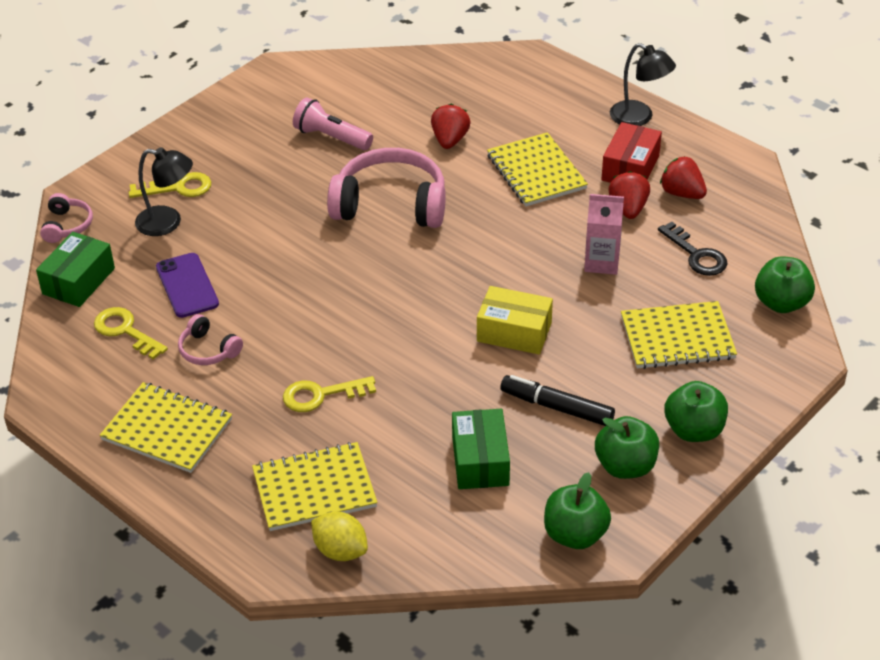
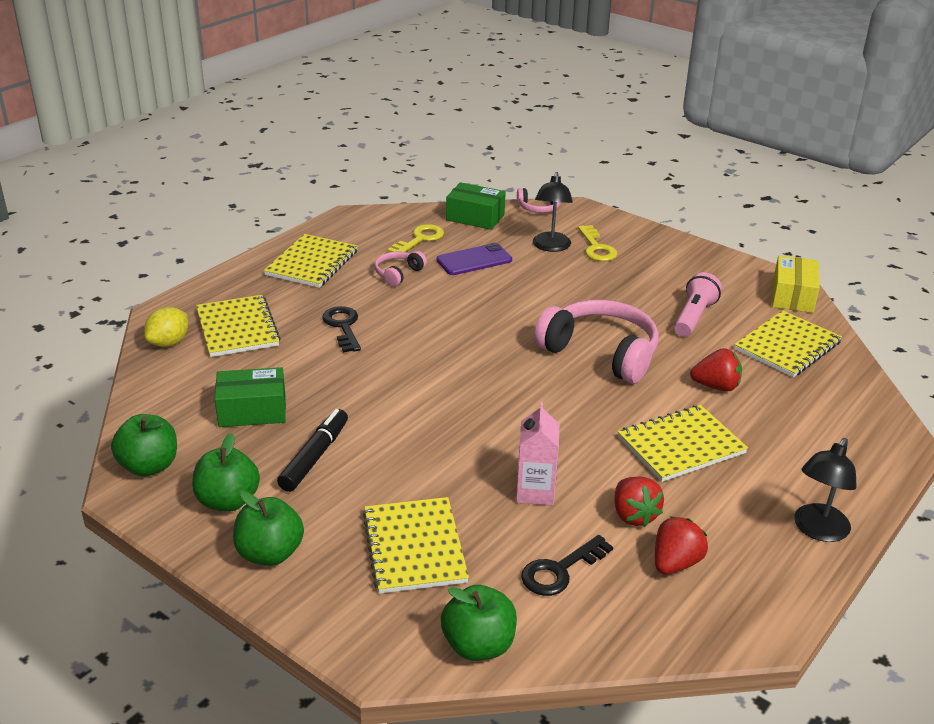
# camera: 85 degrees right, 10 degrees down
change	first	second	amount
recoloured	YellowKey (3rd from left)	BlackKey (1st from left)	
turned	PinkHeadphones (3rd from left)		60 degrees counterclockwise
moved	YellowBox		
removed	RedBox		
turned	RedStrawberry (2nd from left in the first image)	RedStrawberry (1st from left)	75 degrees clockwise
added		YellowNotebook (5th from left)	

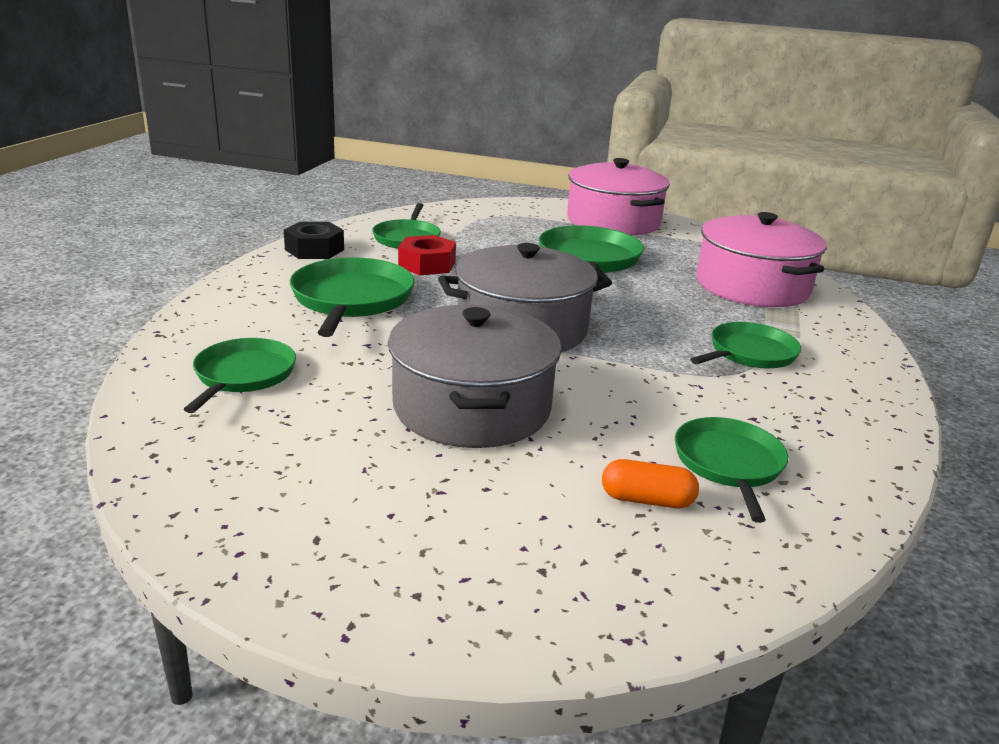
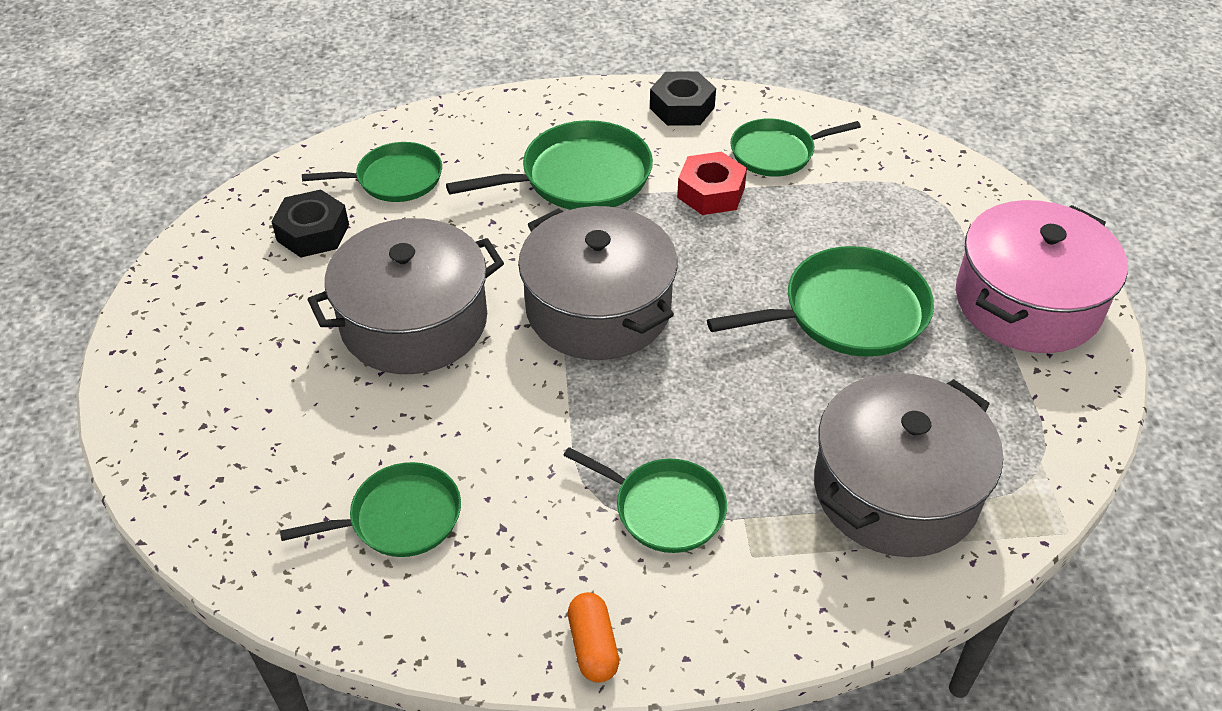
# camera: 70 degrees right, 20 degrees up
change	first	second	amount
moved	OrangeCapsule		
recoloured	PinkPot (2nd from left)	GreyPot (3rd from left)	
added		BlackNut (1st from left)	

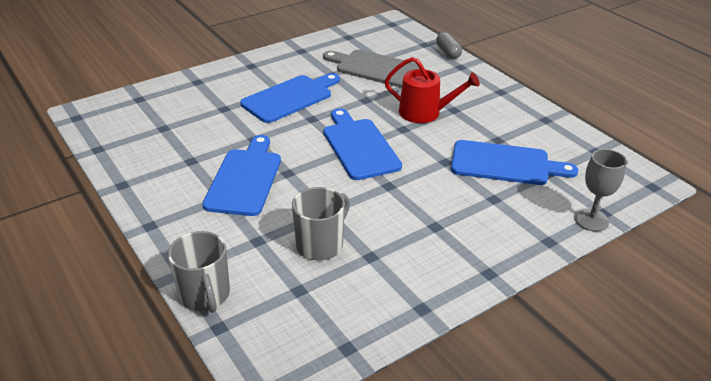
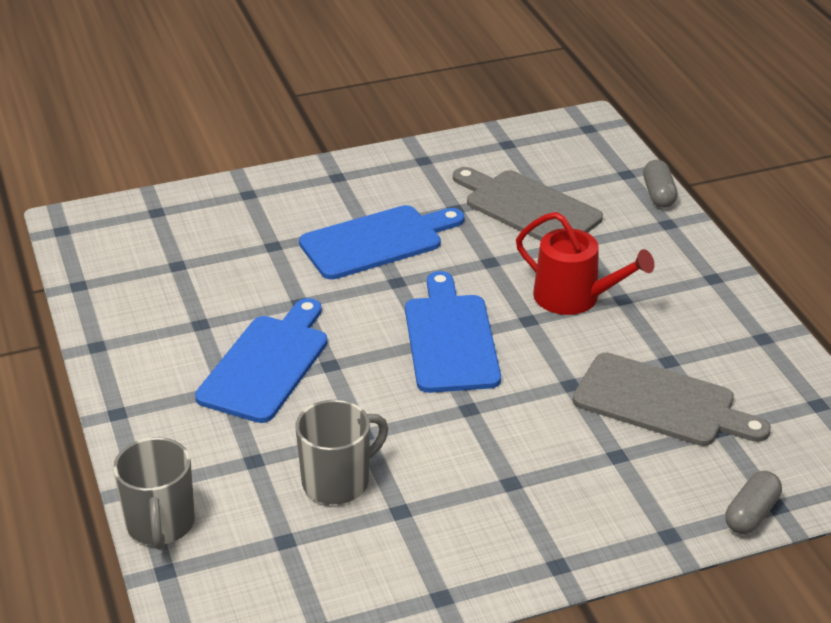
# camera: 15 degrees right, 0 degrees up
change	first	second	amount
recoloured	BlueCuttingBoard (4th from left)	GreyCuttingBoard (2nd from left)	
replaced	GreyGoblet	GreyCapsule (2nd from left)	

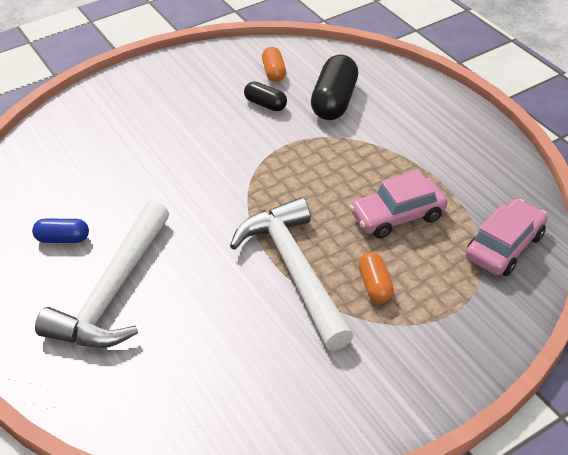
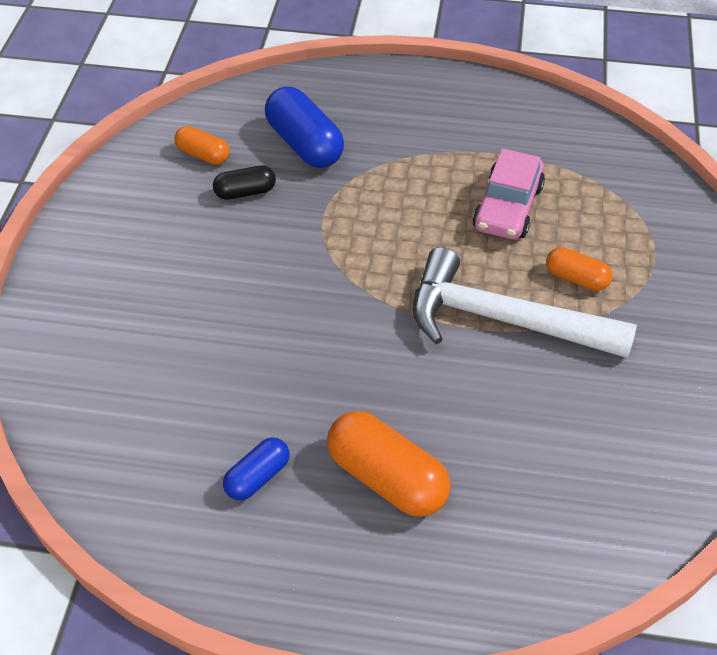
# camera: 50 degrees left, 5 degrees up
change	first	second	amount
replaced	WhiteHammer (1st from left)	OrangeCapsule (2nd from left)	
recoloured	BlackCapsule (2nd from left)	BlueCapsule (2nd from left)	
removed	PinkCar (2nd from left)		

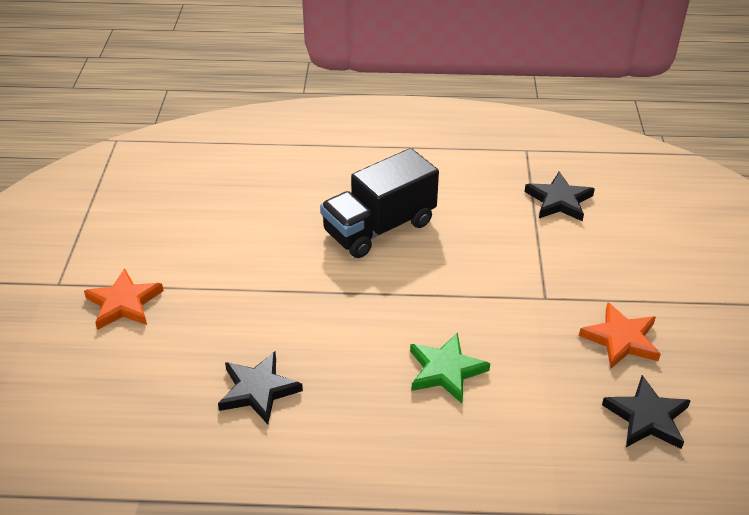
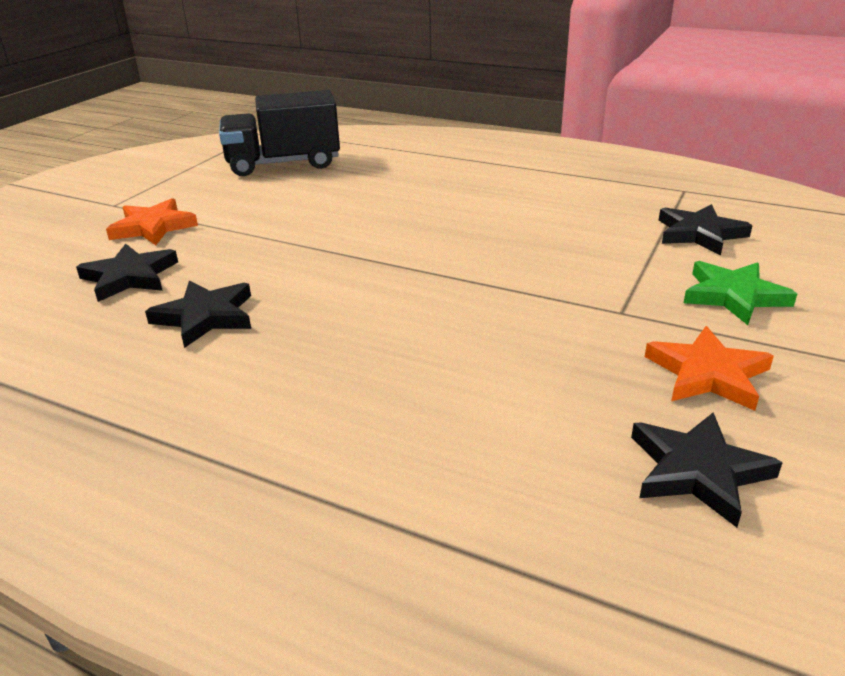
# camera: 25 degrees right, 10 degrees down
change	first	second	amount
moved	BlackTruck		
moved	GreenStar		
added		BlackStar (1st from left)	

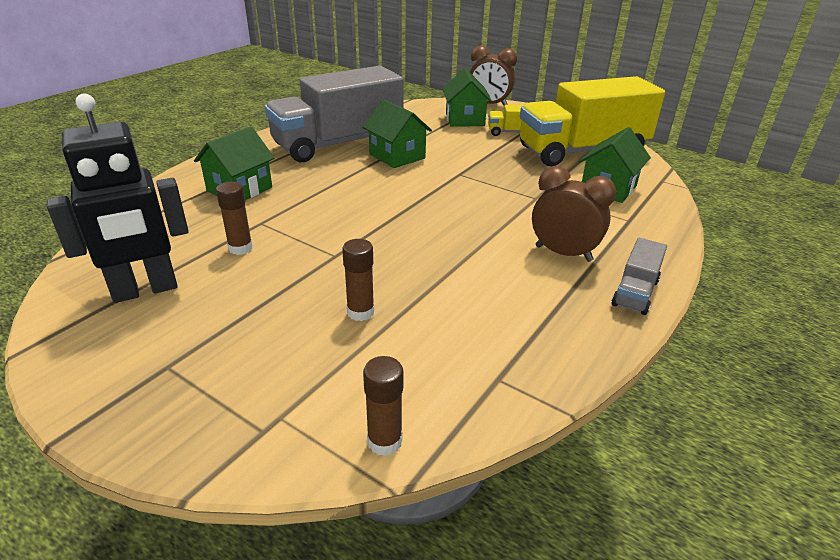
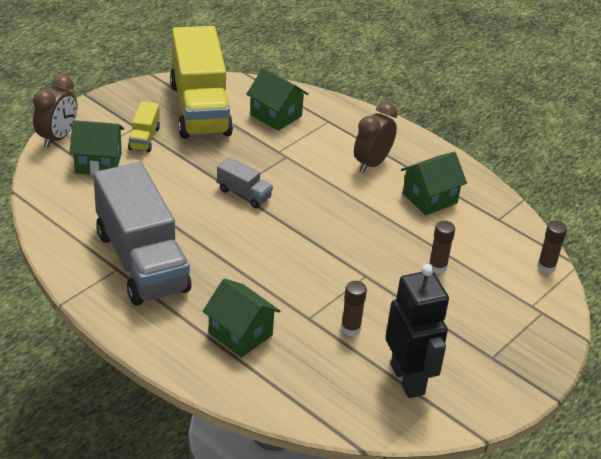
# camera: 85 degrees left, 5 degrees up
change	first	second	amount
moved	GreenHouse (2nd from left in the first image)	GreenHouse (4th from left)	
moved	GreyTruck (2nd from left)		

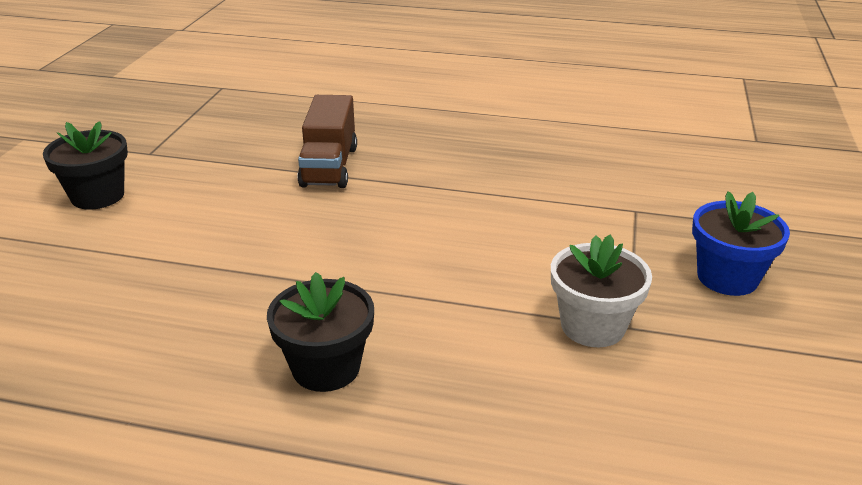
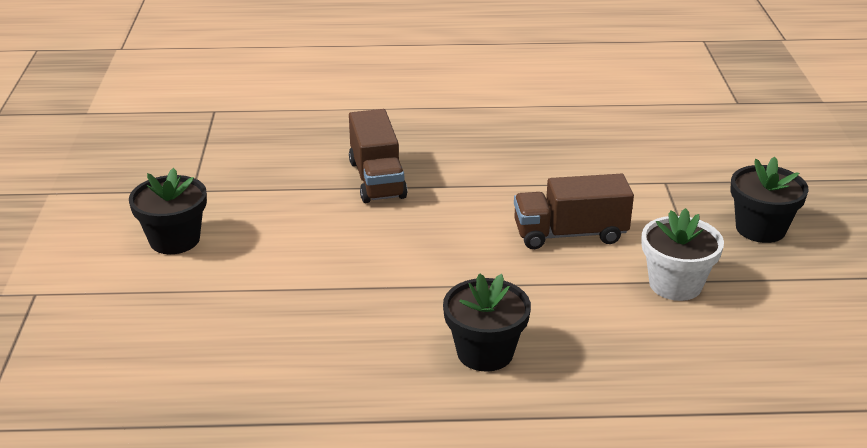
# camera: 15 degrees left, 0 degrees up
change	first	second	amount
recoloured	BlueFlowerPot	BlackFlowerPot (3rd from left)	
added		BrownTruck (2nd from left)	

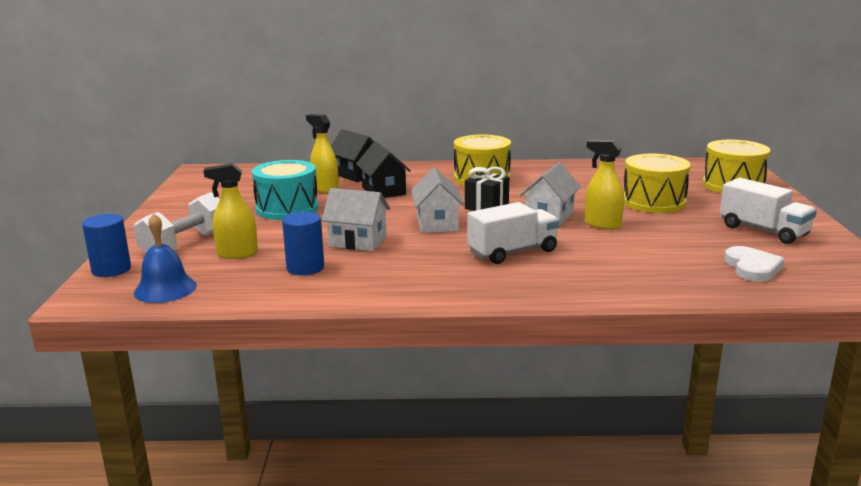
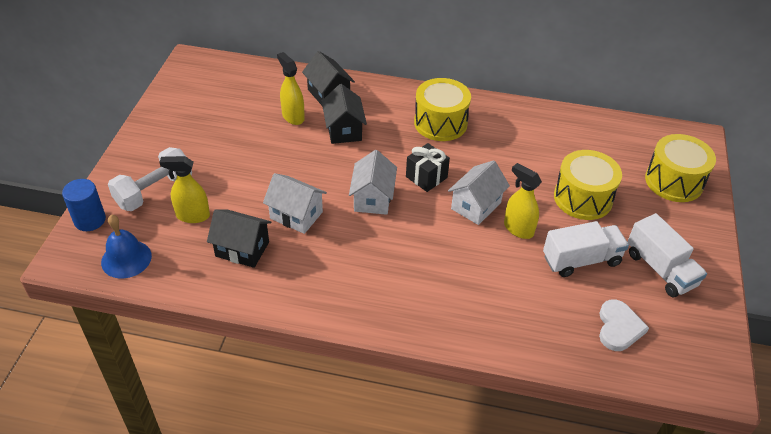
# camera: 10 degrees right, 25 degrees up
change	first	second	amount
removed	TurquoiseDrum		
replaced	BlueCylinder (2nd from left)	BlackHouse (1st from left)	
moved	WhiteTruck (1st from left)		

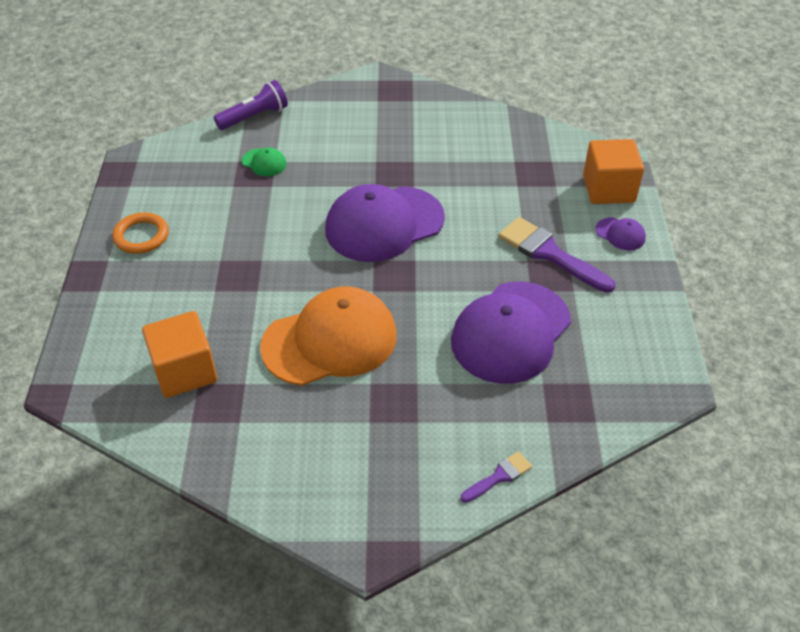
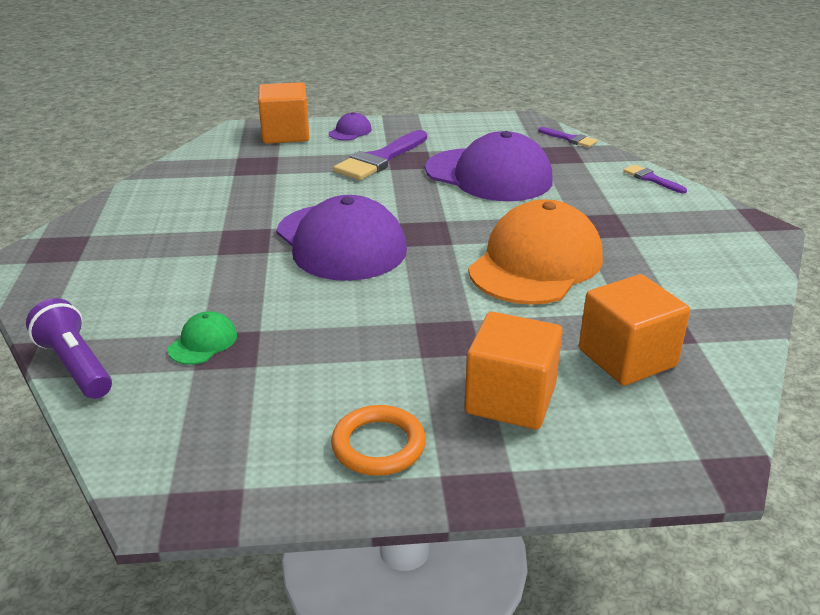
# camera: 95 degrees left, 15 degrees down
change	first	second	amount
turned	OrangeCap		60 degrees clockwise
added		OrangeCube (2nd from left)	
added		PurpleBrush (2nd from left)	

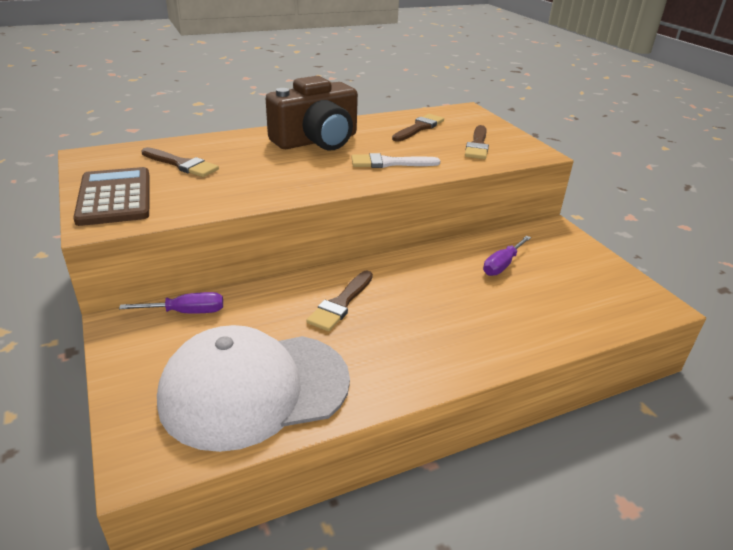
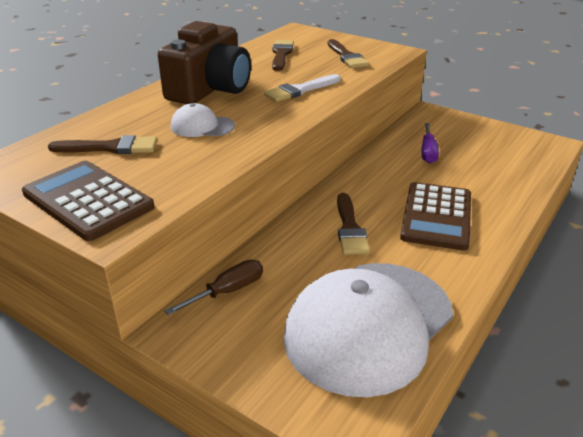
# camera: 30 degrees left, 0 degrees up
change	first	second	amount
recoloured	PurpleScrewdriver (1st from left)	BrownScrewdriver	
added		WhiteCap (1st from left)	
added		BrownCalculator (2nd from left)	

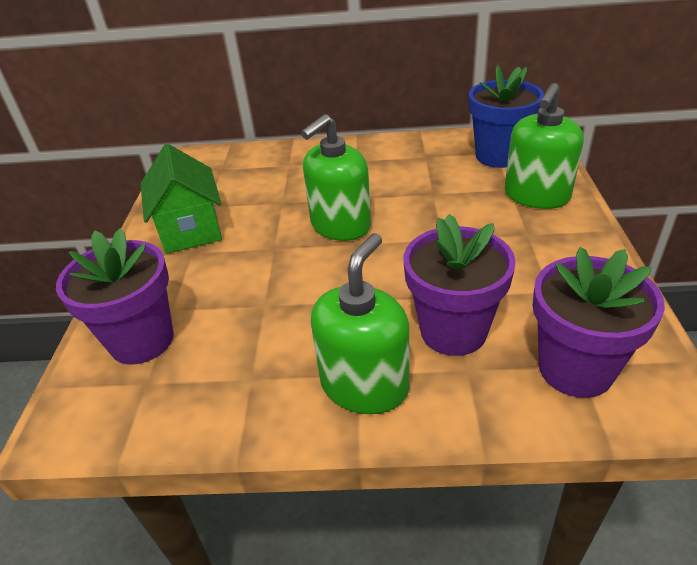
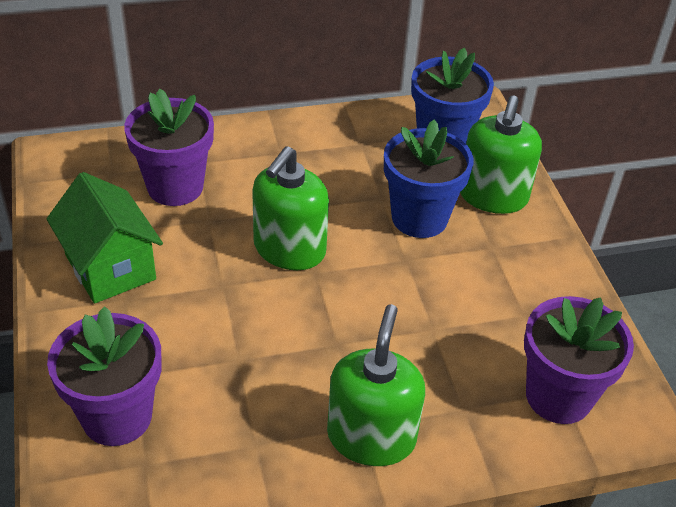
# camera: 20 degrees left, 5 degrees up
change	first	second	amount
moved	PurpleFlowerPot (2nd from left)		
added		BlueFlowerPot (1st from left)	

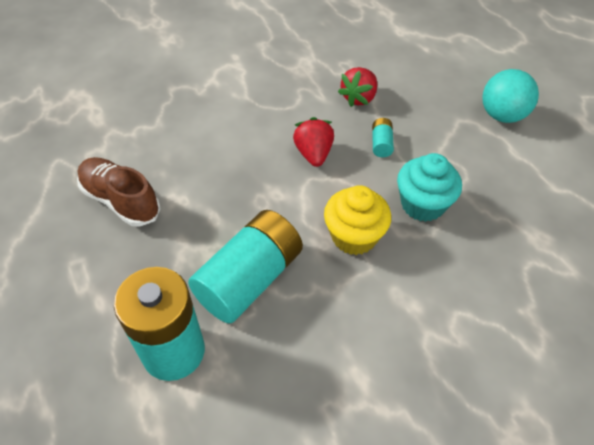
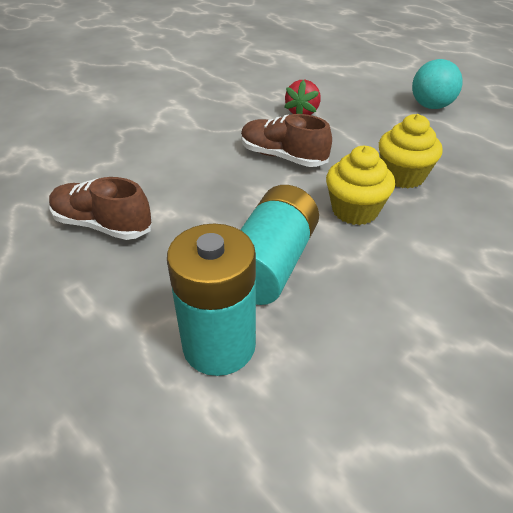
# camera: 15 degrees left, 10 degrees down
change	first	second	amount
replaced	RedStrawberry (1st from left)	BrownShoe (2nd from left)	
removed	TurquoiseBattery (3rd from left)		
recoloured	TurquoiseCupcake	YellowCupcake (2nd from left)	

